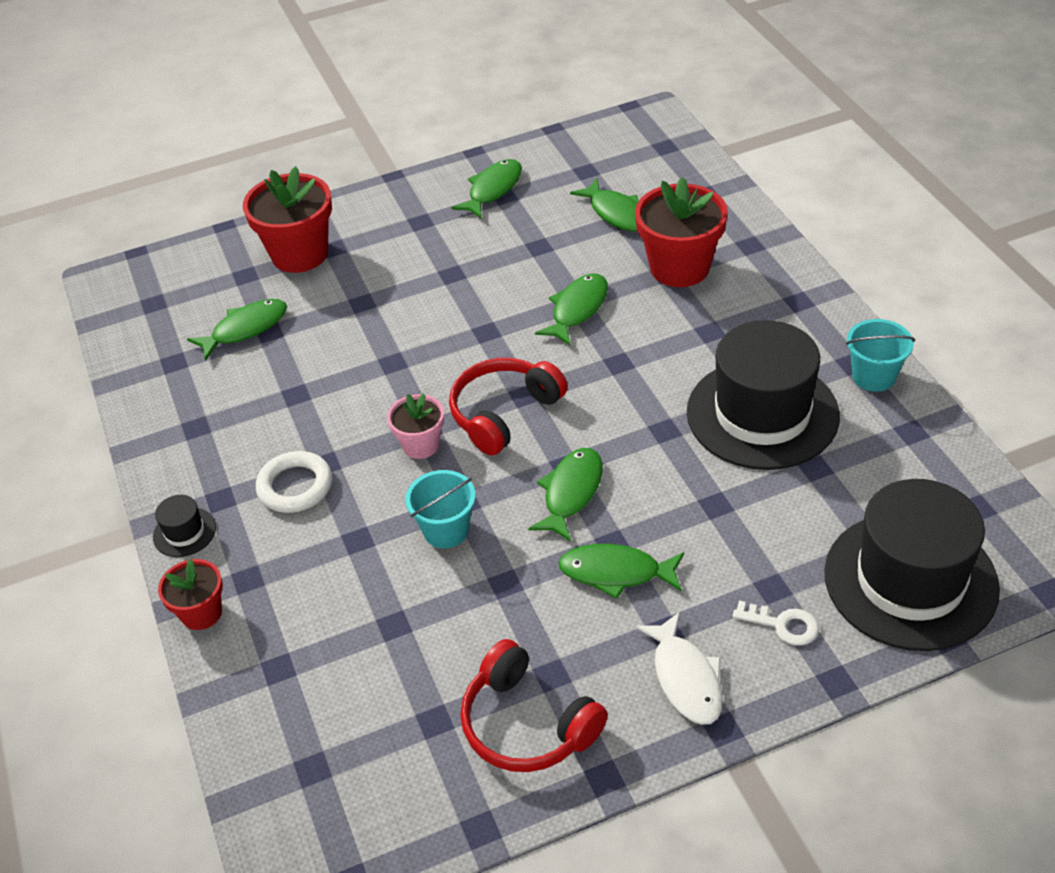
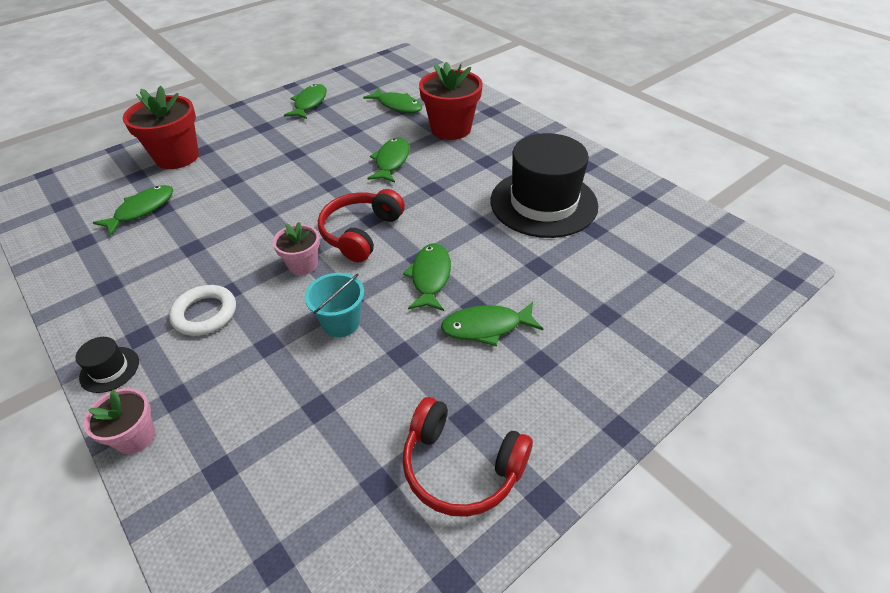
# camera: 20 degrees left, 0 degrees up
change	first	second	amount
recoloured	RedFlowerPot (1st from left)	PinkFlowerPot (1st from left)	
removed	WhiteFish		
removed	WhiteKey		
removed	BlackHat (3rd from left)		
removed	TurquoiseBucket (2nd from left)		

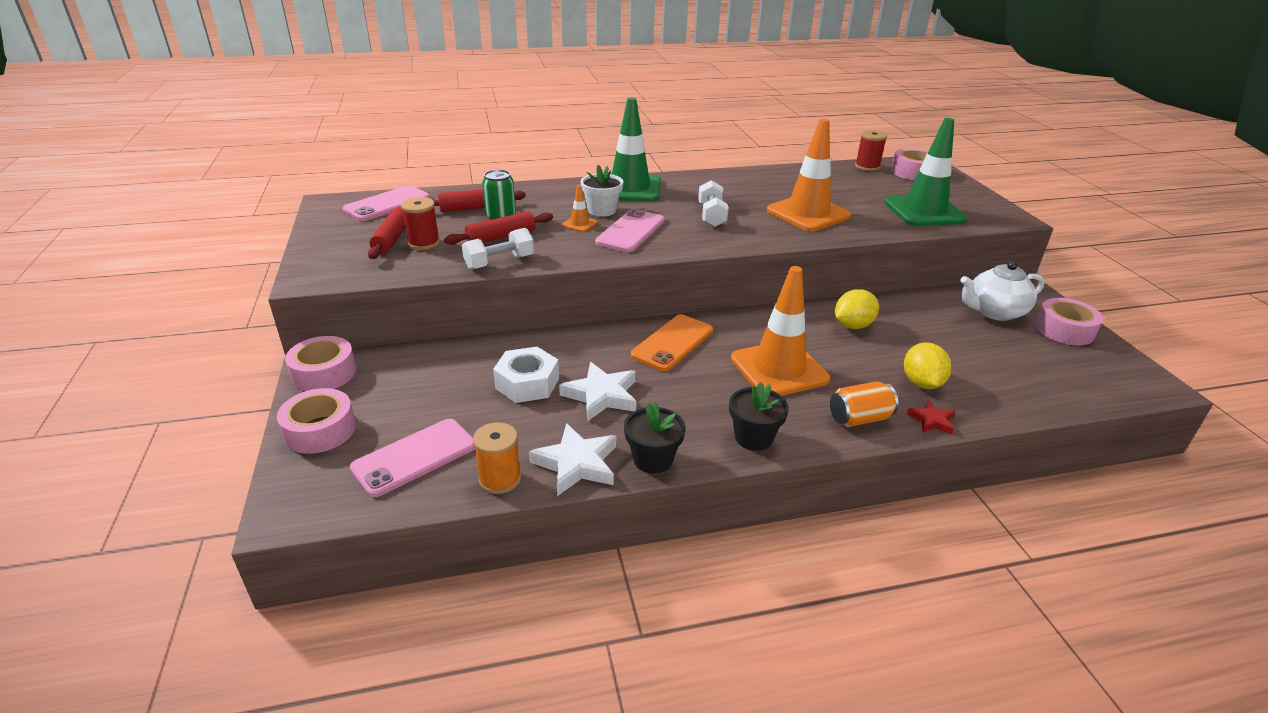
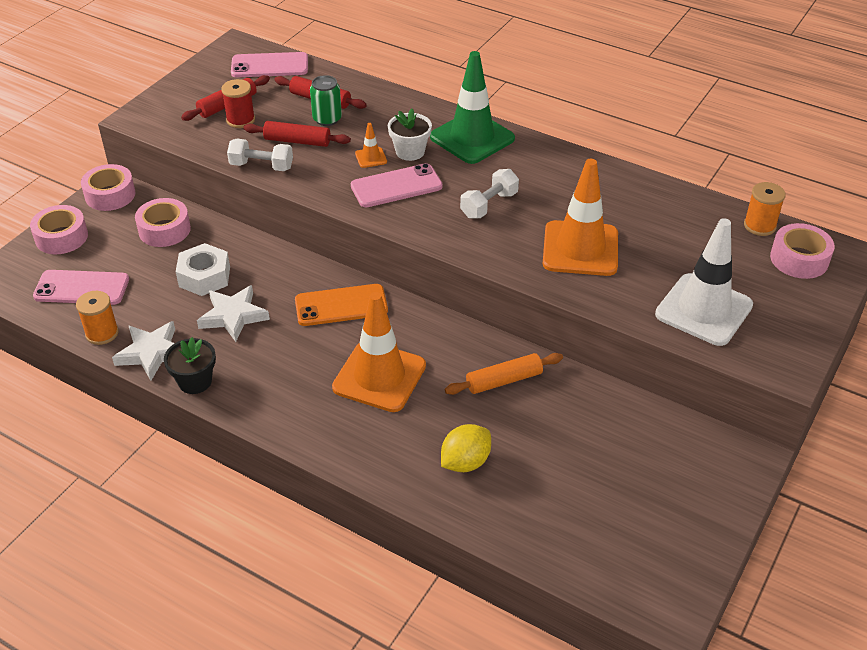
# camera: 45 degrees right, 10 degrees up
change	first	second	amount
removed	BlackFlowerPot (2nd from left)		
removed	OrangeCan		
replaced	YellowLemon (1st from left)	OrangeRollingPin	
recoloured	RedSpool (2nd from left)	OrangeSpool (2nd from left)	
recoloured	GreenTrafficCone (2nd from left)	WhiteTrafficCone	
removed	RedStar		
removed	WhiteTeapot		
moved	PinkTape (4th from left in the first image)	PinkTape (3rd from left)	

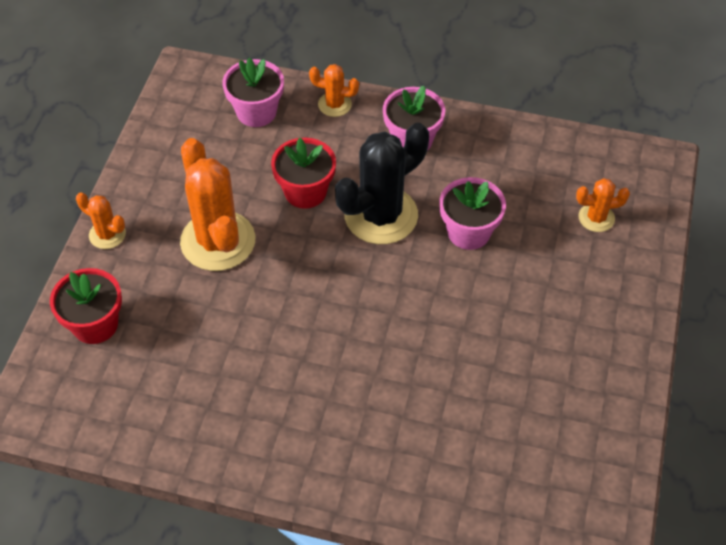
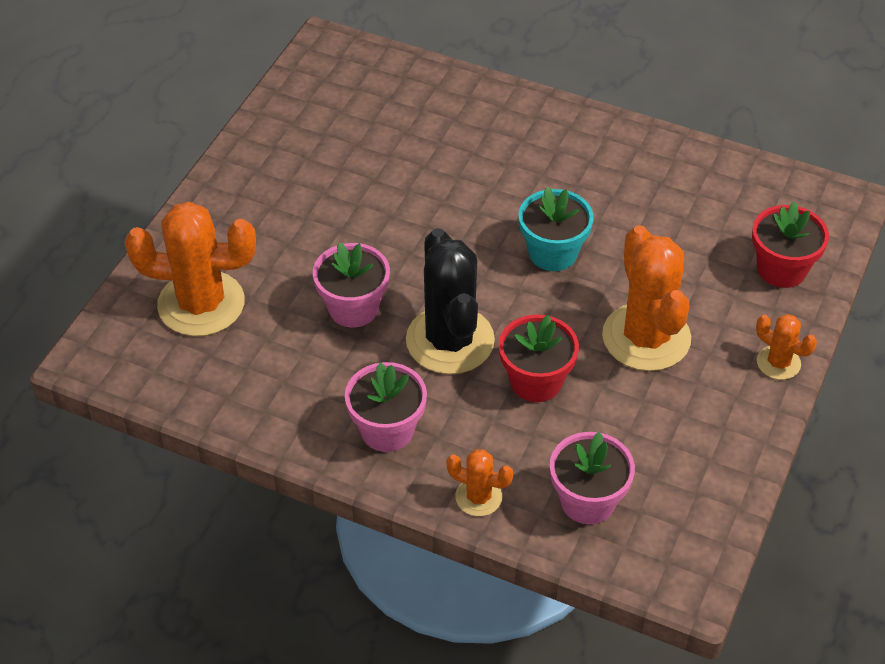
# camera: 170 degrees left, 5 degrees down
change	first	second	amount
turned	BlackCactus		75 degrees counterclockwise
resized	OrangeCactus (4th from left in the first image)	OrangeCactus (1st from left)	x2.03
added		TurquoiseFlowerPot	

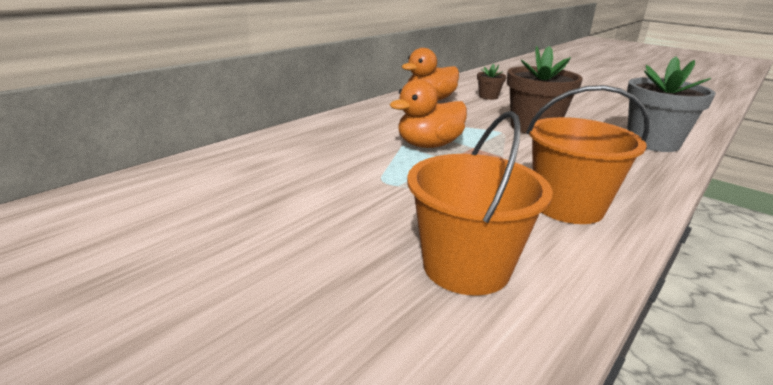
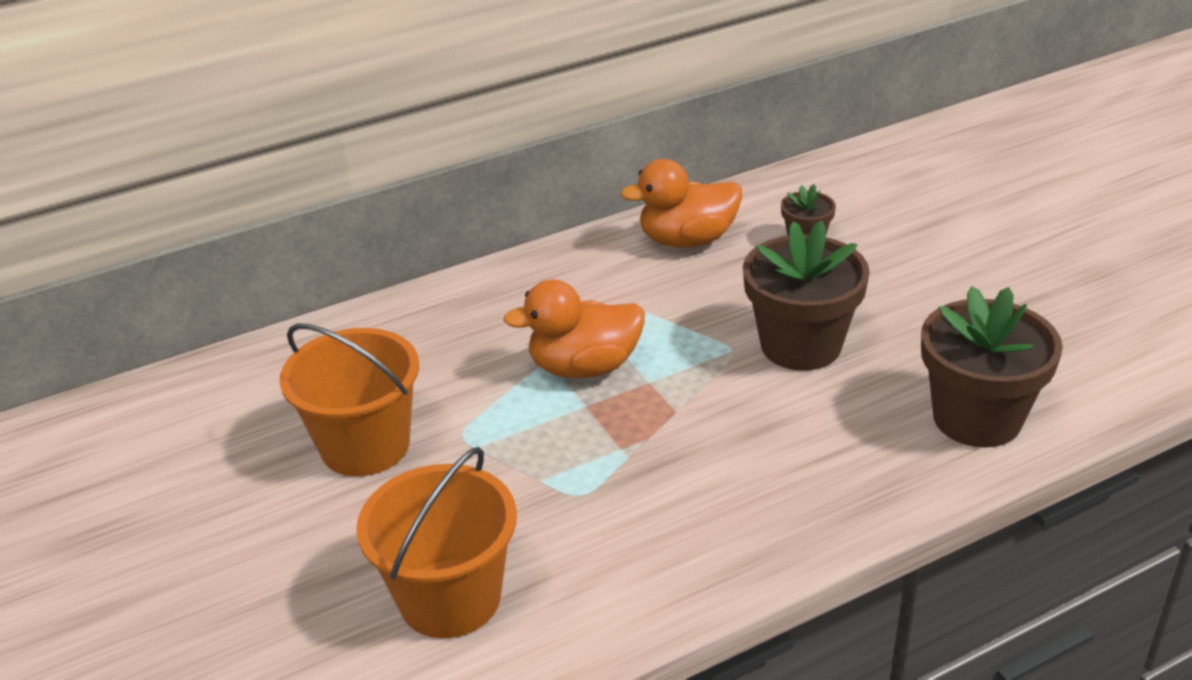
# camera: 25 degrees right, 10 degrees up
change	first	second	amount
moved	OrangeBucket (2nd from left in the first image)	OrangeBucket (1st from left)	
recoloured	GreyFlowerPot	BrownFlowerPot (3rd from left)	

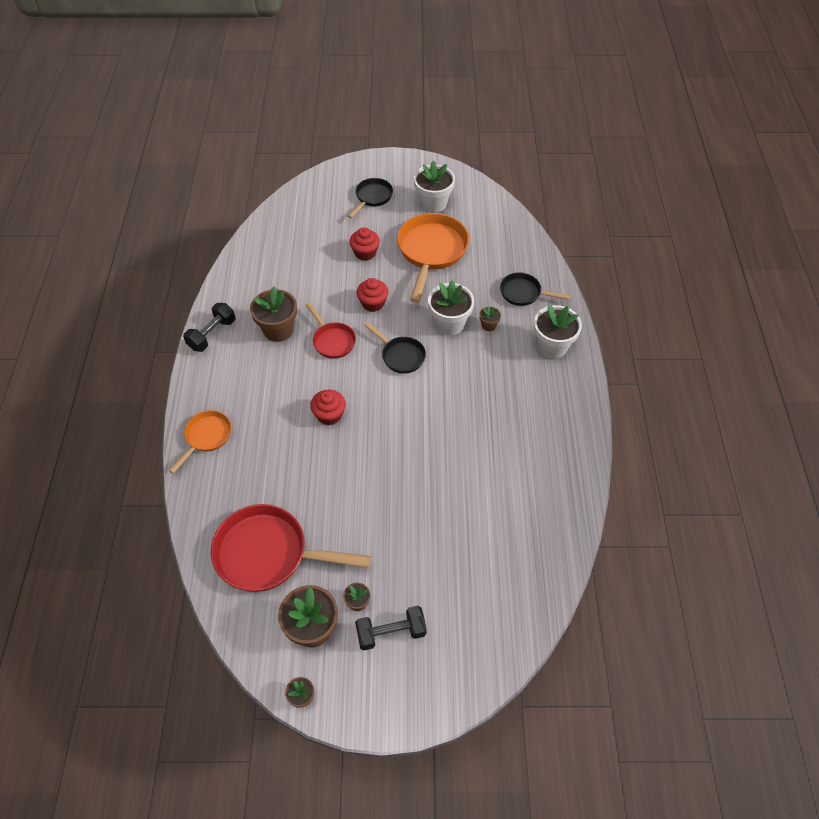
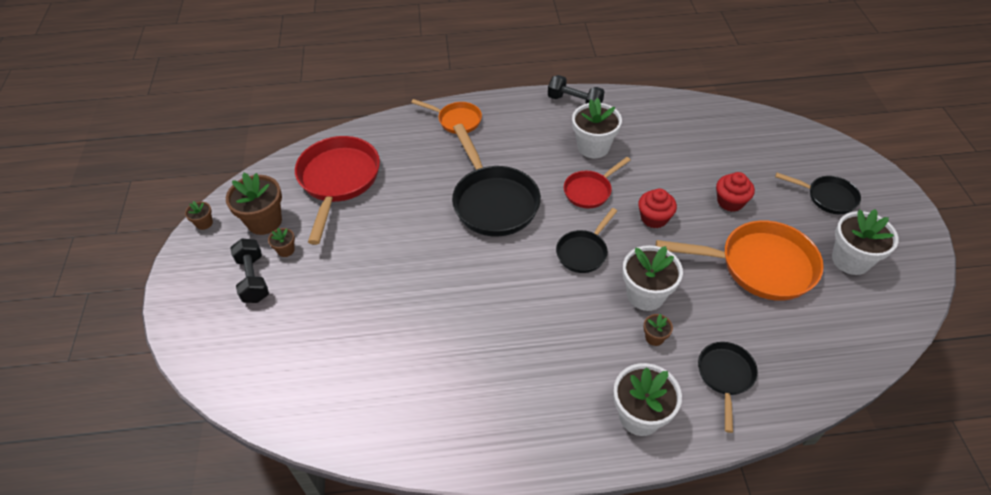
# camera: 85 degrees right, 5 degrees down
change	first	second	amount
recoloured	BrownFlowerPot (1st from left)	WhiteFlowerPot (1st from left)	
replaced	RedCupcake (1st from left)	BlackPan (1st from left)	

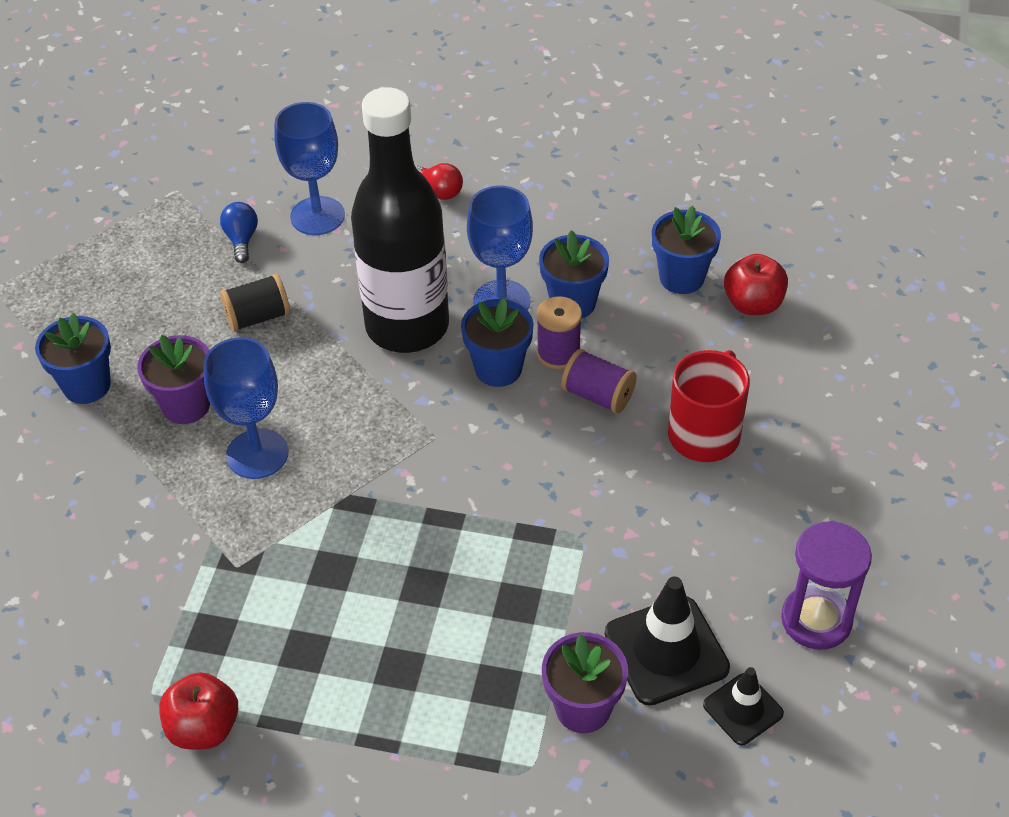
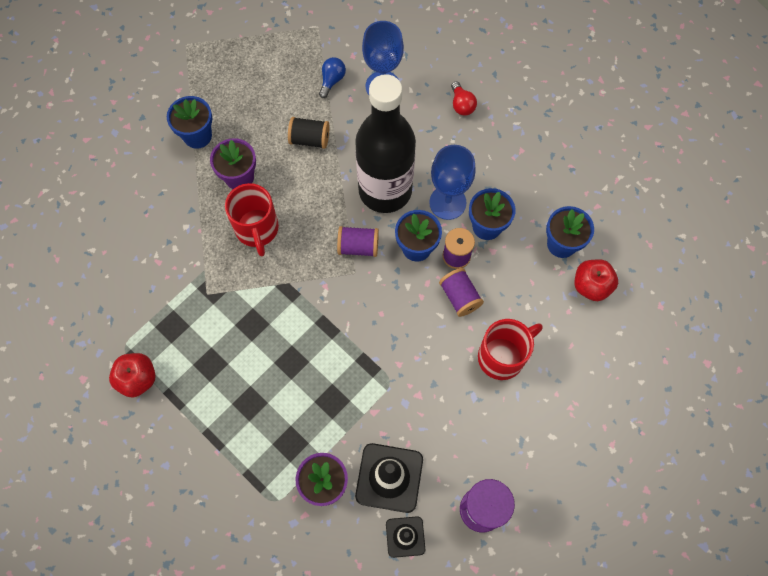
# camera: 30 degrees right, 20 degrees up
change	first	second	amount
replaced	BlueGoblet (1st from left)	RedMug (1st from left)	
added		PurpleSpool (1st from left)	

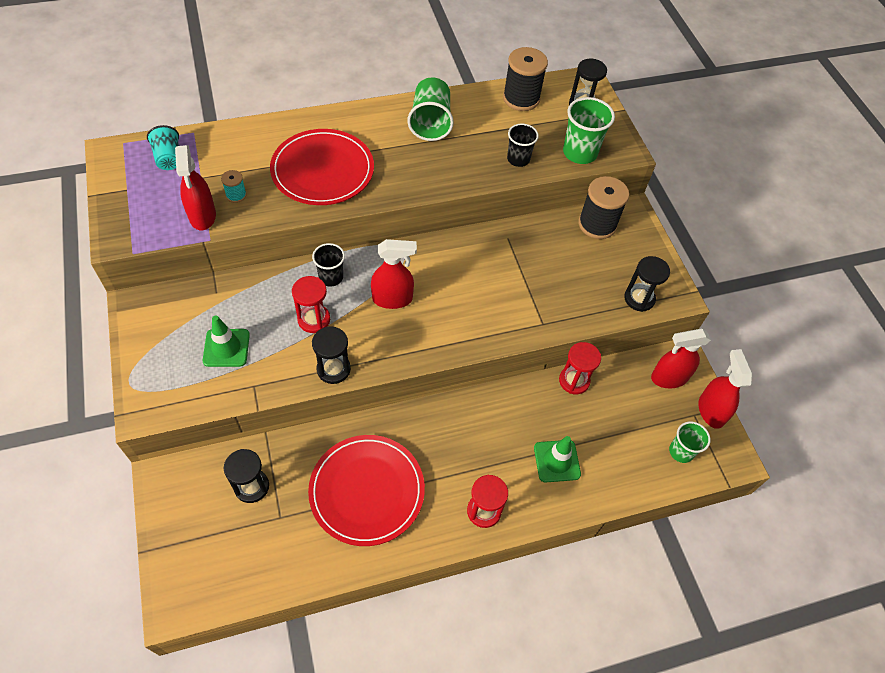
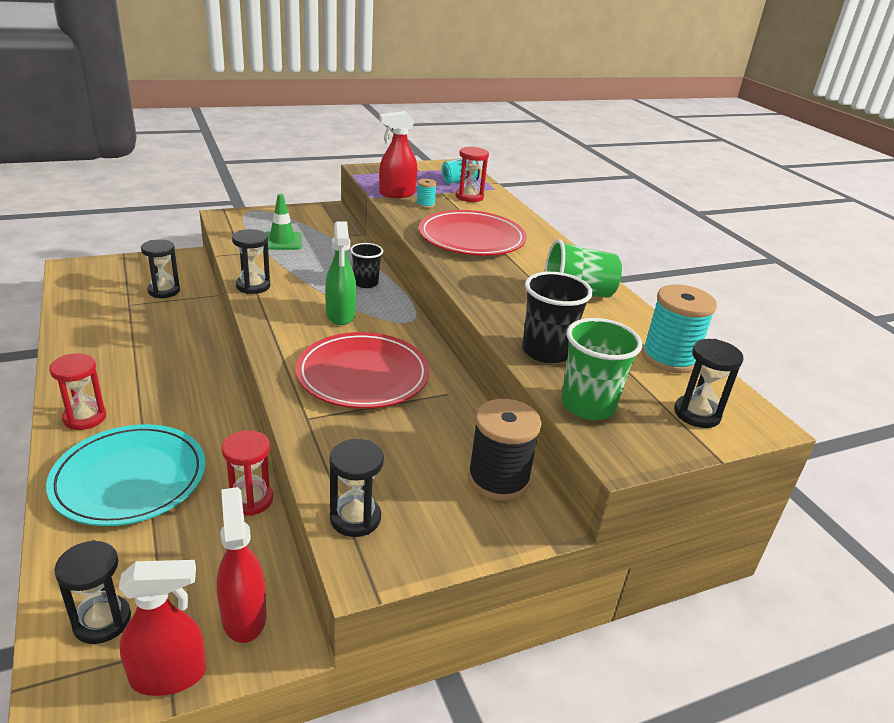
# camera: 85 degrees right, 25 degrees down
change	first	second	amount
moved	RedHourglass (1st from left in the first image)	RedHourglass (3rd from left)	
moved	RedPlate (2nd from left in the first image)	RedPlate (1st from left)	
recoloured	RedSprayBottle (2nd from left)	GreenSprayBottle	
recoloured	BlackSpool (1st from left)	TurquoiseSpool (2nd from left)	
resized	BlackCup (2nd from left)		x1.54
replaced	GreenTrafficCone (2nd from left)	TurquoisePlate	
replaced	GreenCup (3rd from left)	BlackHourglass (1st from left)	

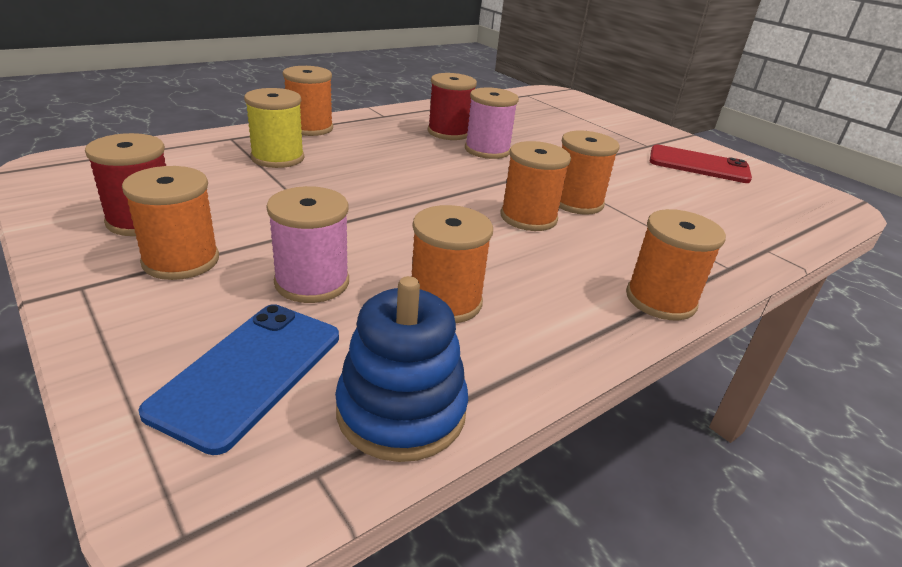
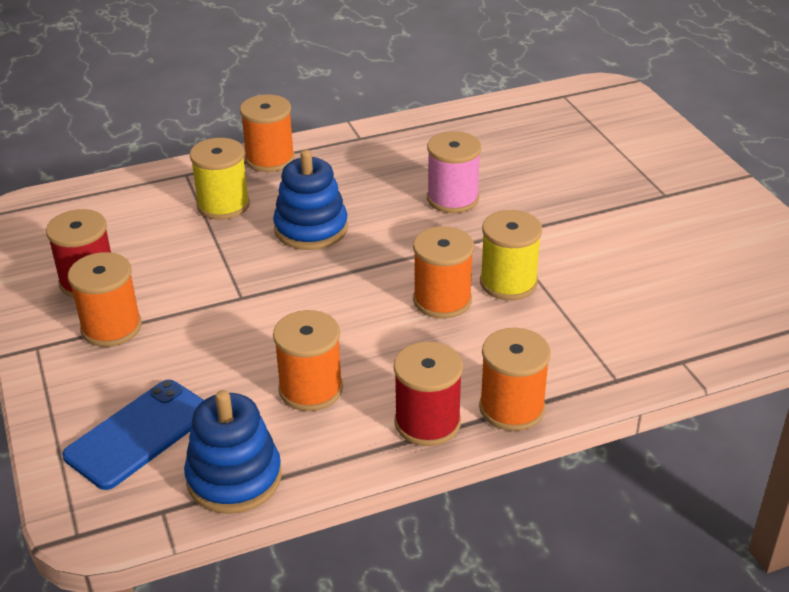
# camera: 20 degrees right, 5 degrees up
change	first	second	amount
removed	PinkSpool (1st from left)		
moved	RedSpool (2nd from left)		
recoloured	OrangeSpool (5th from left)	YellowSpool (2nd from left)	
removed	RedPhone		
added		BlueStackingToy (2nd from left)	

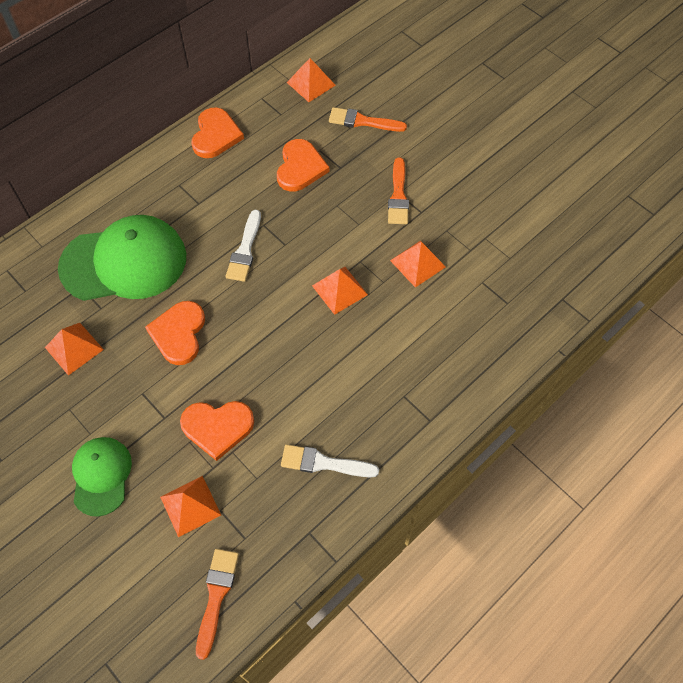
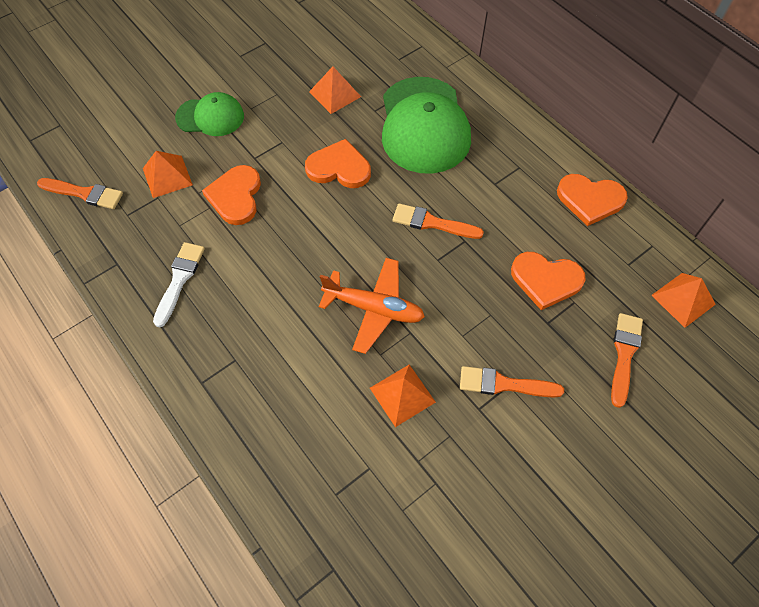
# camera: 95 degrees right, 0 degrees up
change	first	second	amount
recoloured	WhiteBrush (1st from left)	OrangeBrush (2nd from left)	
replaced	OrangePyramid (4th from left)	OrangePlane	

